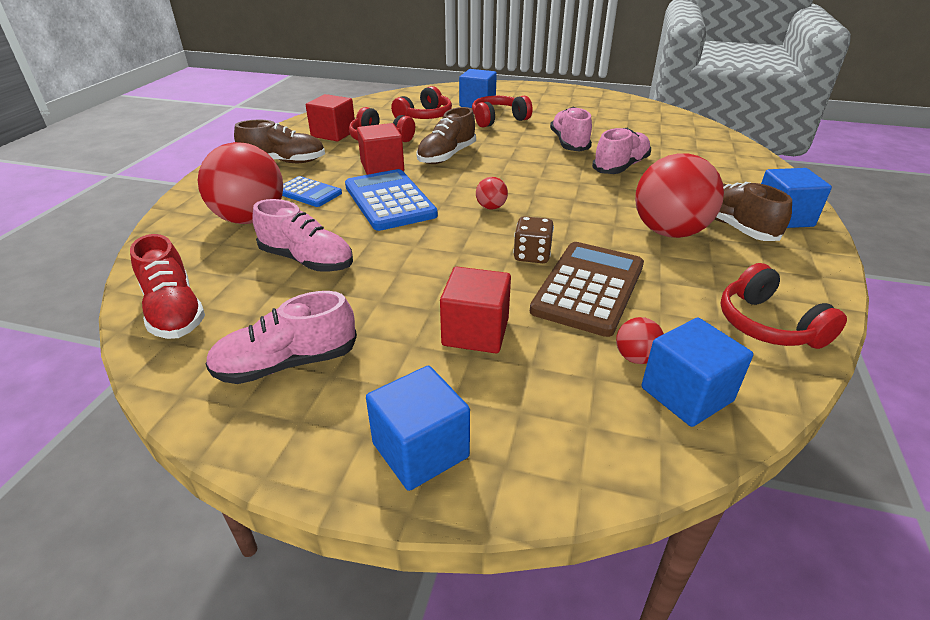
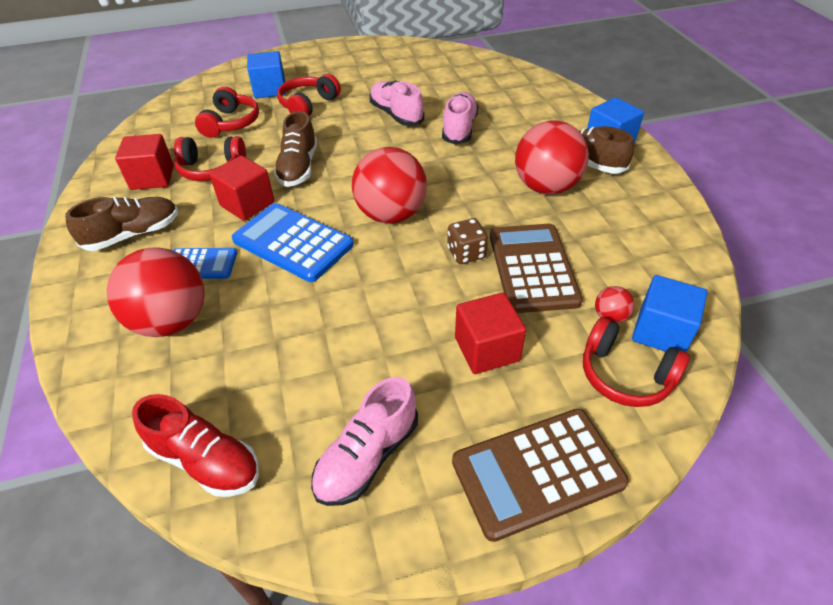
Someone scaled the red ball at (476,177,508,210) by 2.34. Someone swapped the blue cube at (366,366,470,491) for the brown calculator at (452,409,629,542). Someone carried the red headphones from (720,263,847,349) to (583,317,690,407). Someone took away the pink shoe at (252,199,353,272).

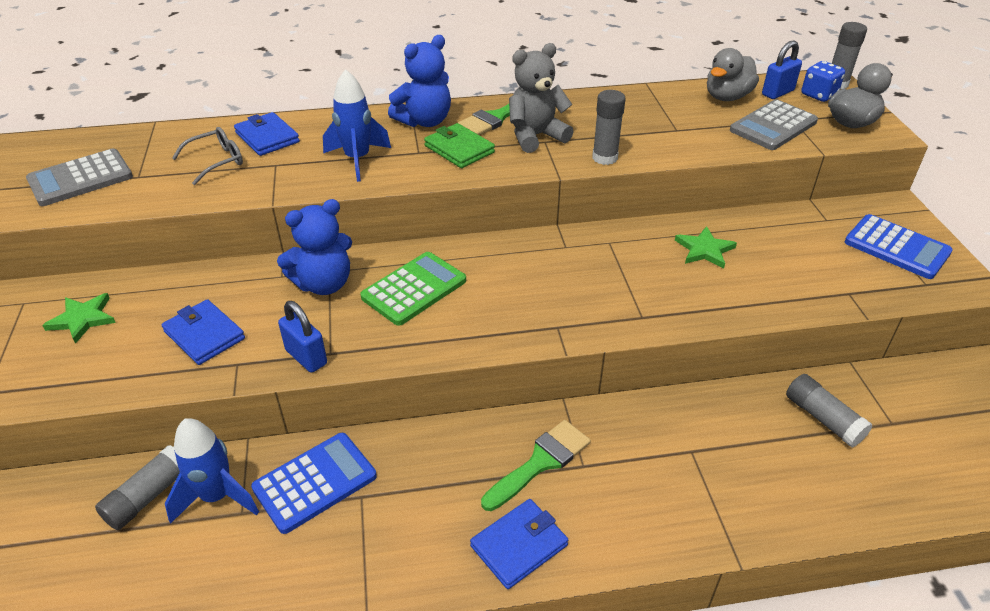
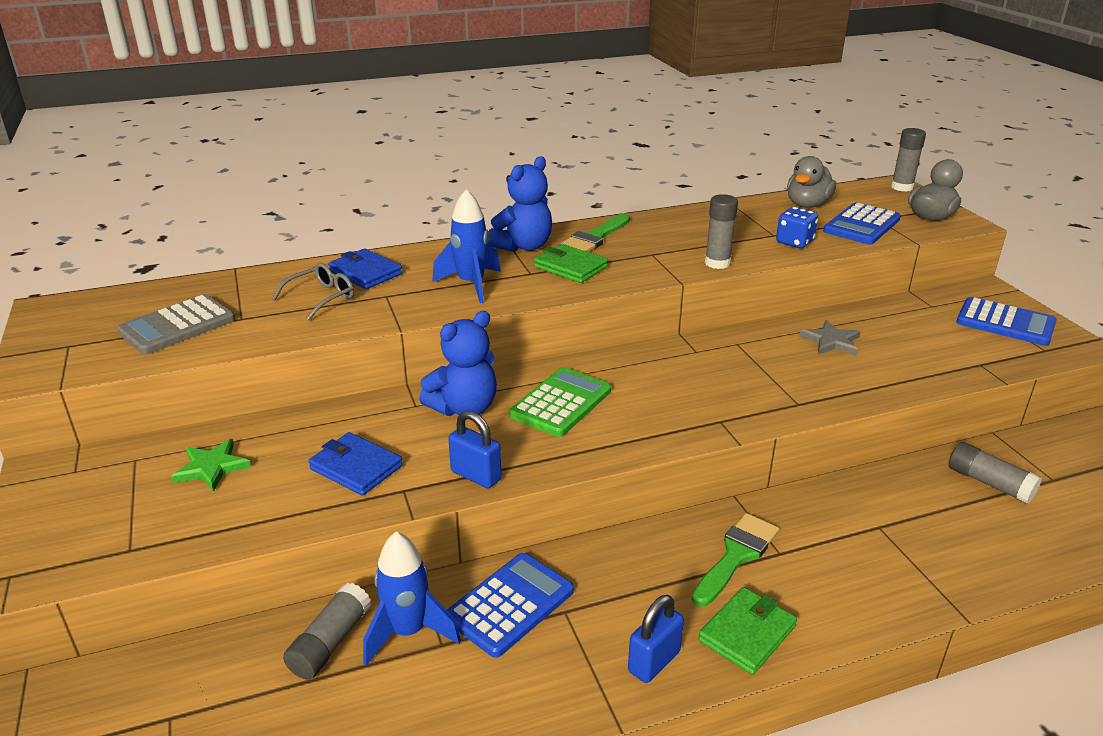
Someone carried the blue padlock from (762,41,802,99) to (628,595,684,683). Someone repainted the blue wallet at (470,499,568,589), which became the green wallet at (698,587,797,675). Someone carried the blue dice from (801,61,845,102) to (776,207,818,248). Someone repainted the green star at (675,226,737,269), which became the grey star at (799,320,861,355). Someone repainted the grey calculator at (730,99,818,150), which became the blue calculator at (823,202,901,244). Someone took away the grey teddy bear at (509,43,574,153).

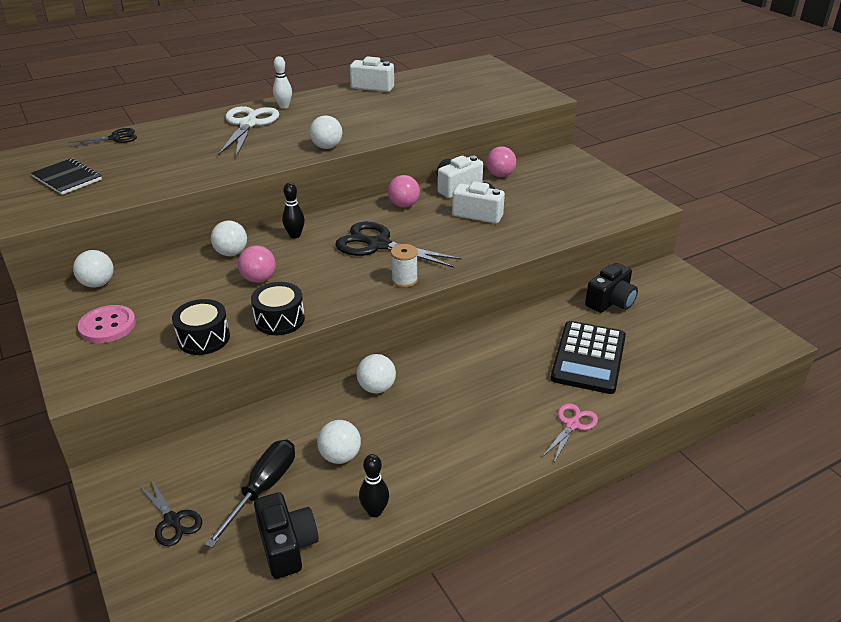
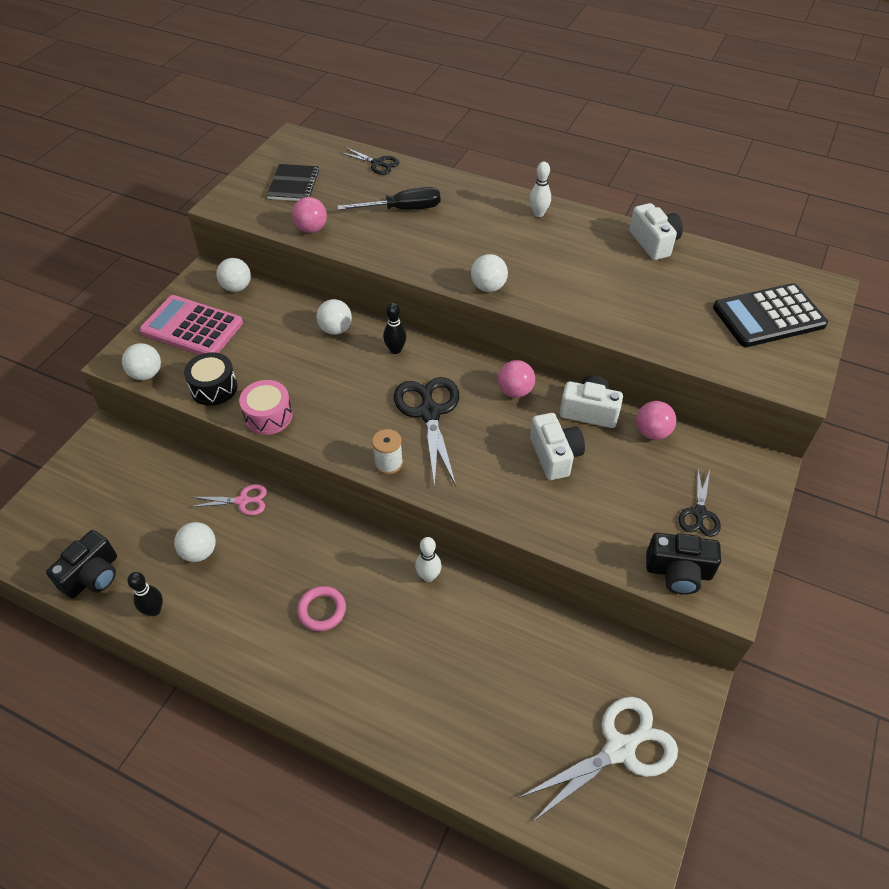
Someone carried the white ball from (357,354,396,393) to (122,343,161,380). Someone swapped the pink button at (78,305,136,343) for the pink calculator at (140,295,243,355). Someone carried the pink scissors from (542,403,598,462) to (190,484,267,516). Someone repainted the black drum at (251,282,305,335), which became the pink drum at (239,380,293,435). Someone carried the pink ball from (238,245,276,283) to (292,197,327,233). Someone put down the pink ring at (297,586,346,631). Someone carried the black screwdriver from (204,440,295,548) to (337,187,440,210). Someone put down the white bowling pin at (415,537,441,582). Someone carried the white scissors from (218,106,279,157) to (518,697,678,821). Someone carried the black camera from (585,263,638,313) to (646,533,721,595). Someone carried the black scissors from (138,477,202,546) to (679,470,721,537). Someone carried the black calculator from (551,321,626,394) to (713,283,828,347).

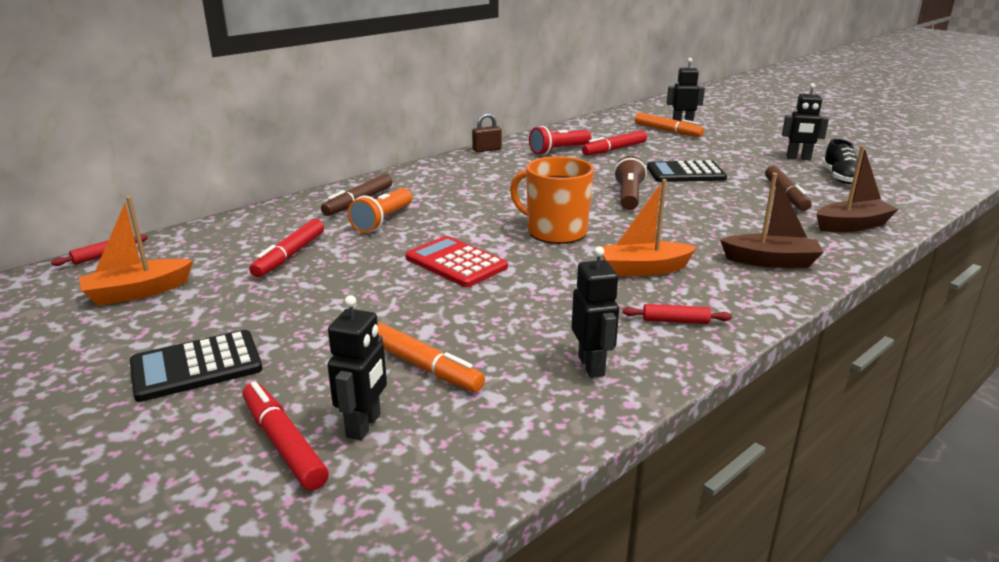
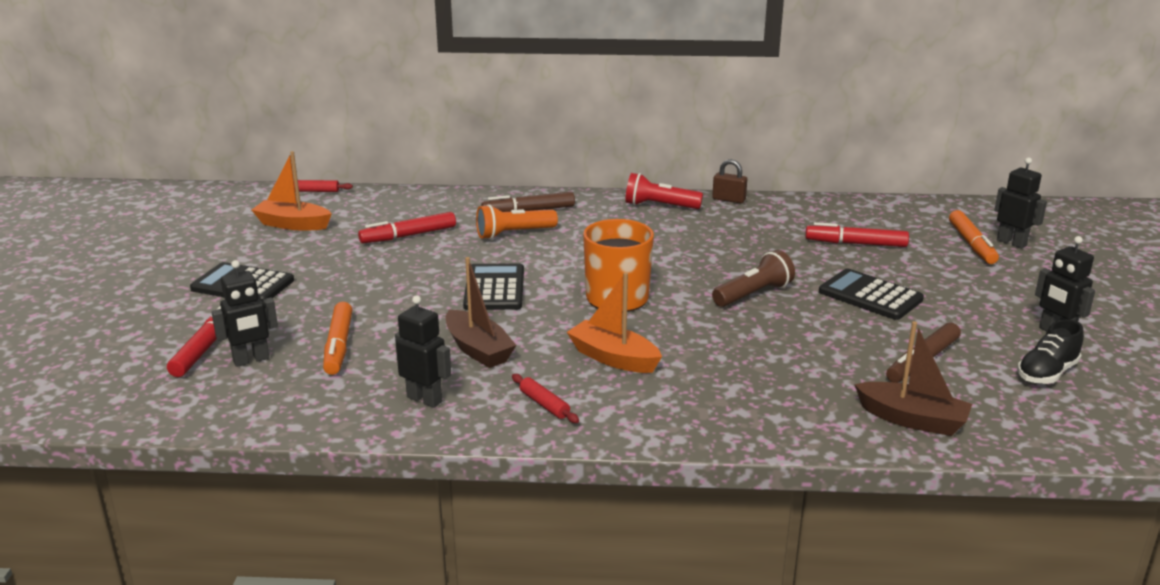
Someone rotated the black robot at (572,246,619,378) by 90 degrees counterclockwise. Someone carried the brown boat from (720,173,824,268) to (446,257,516,368). Someone repainted the red calculator at (405,236,508,287), which became the black calculator at (463,263,524,310). Someone carried the red flashlight from (529,126,592,155) to (625,173,703,209).

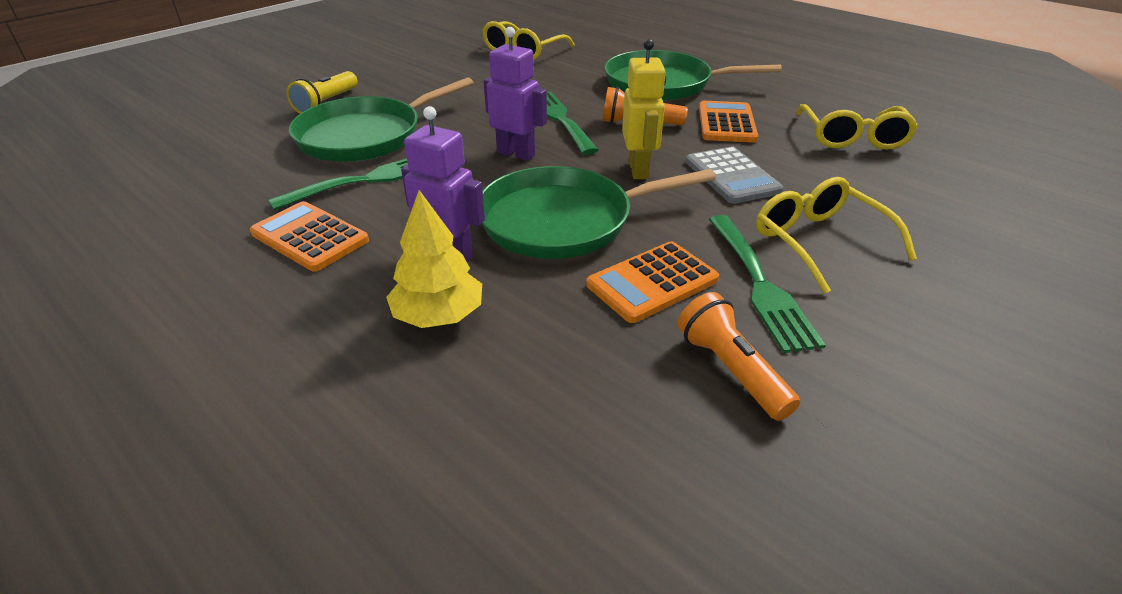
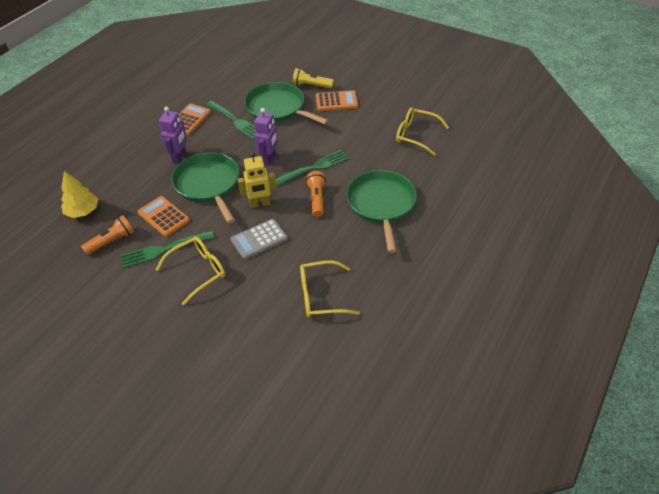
Someone carried the yellow tree from (386,190,482,328) to (61,171,98,218). Someone carried the orange calculator from (699,101,758,143) to (316,90,358,111).

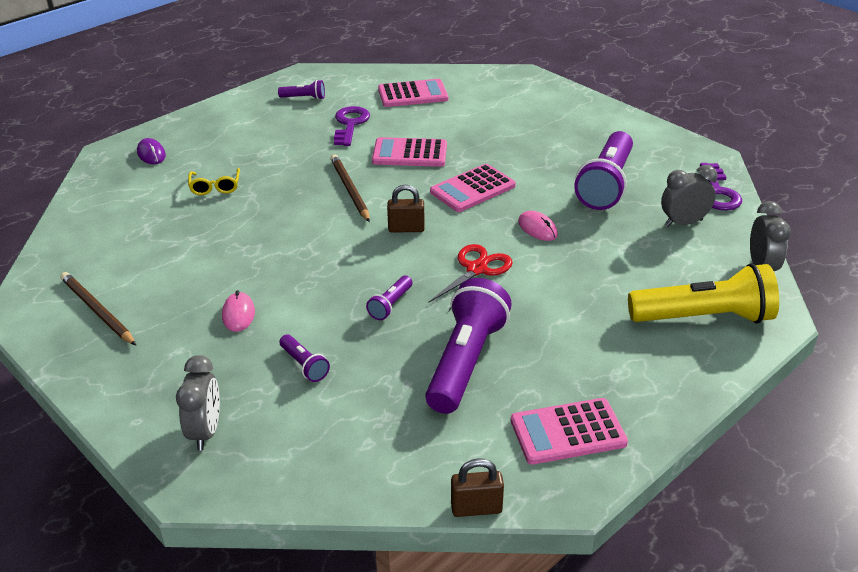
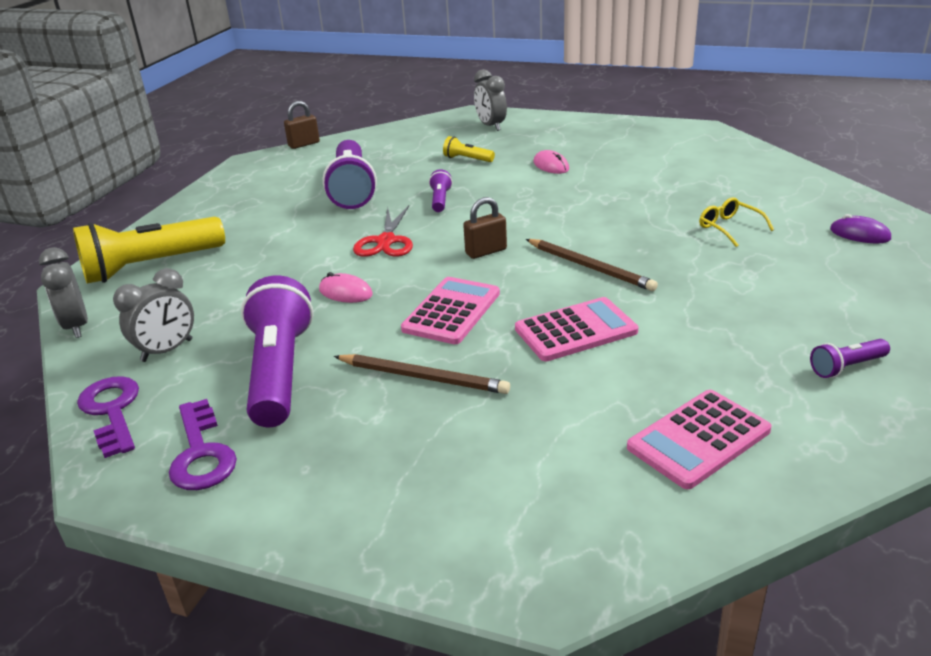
Someone carried the purple key from (334,106,370,146) to (169,399,237,490). Someone carried the brown pencil from (60,272,136,345) to (334,354,510,394). Someone repainted the purple flashlight at (280,335,330,382), which became the yellow flashlight at (443,136,495,162). Someone took away the pink calculator at (511,398,628,464).

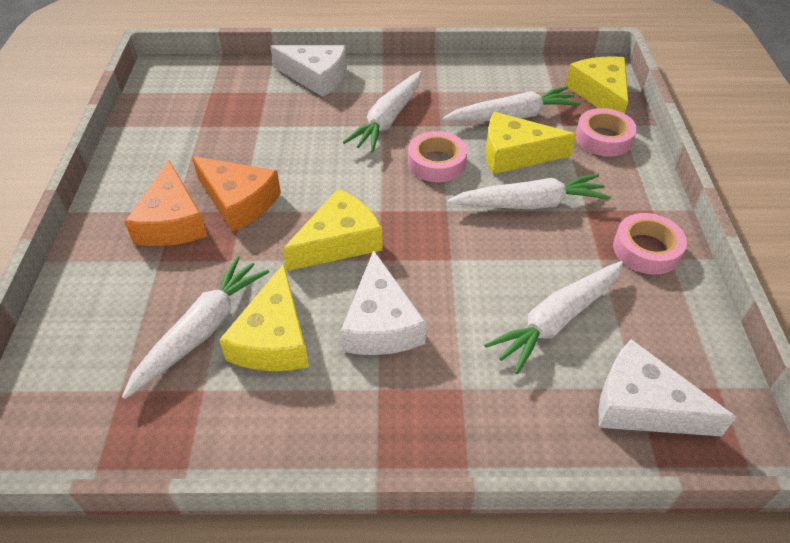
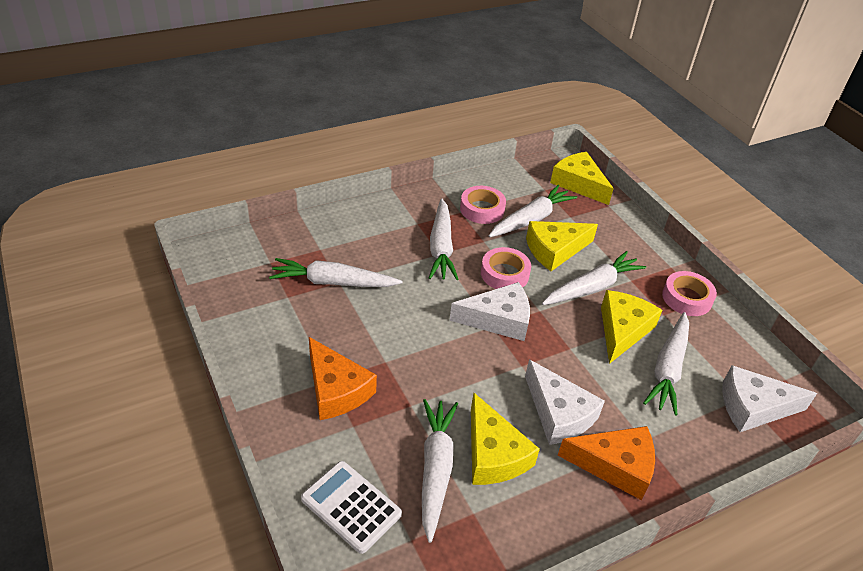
Someone put down the white carrot at (269,258,403,287). Someone put down the white calculator at (301,461,402,554). Someone carried the white cheese from (270,45,347,97) to (450,282,530,341). Someone carried the pink tape from (576,108,637,156) to (460,186,506,224). Someone carried the orange cheese from (192,156,281,232) to (557,426,655,500). Someone carried the yellow cheese from (282,189,383,271) to (601,290,662,364).

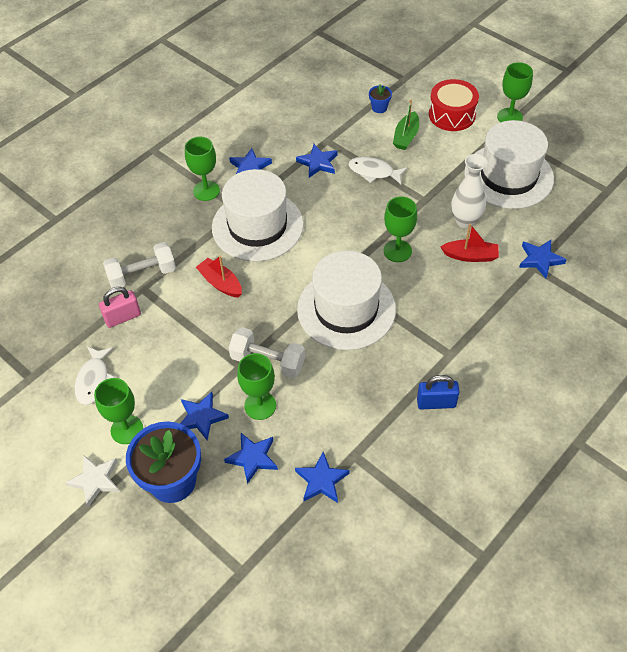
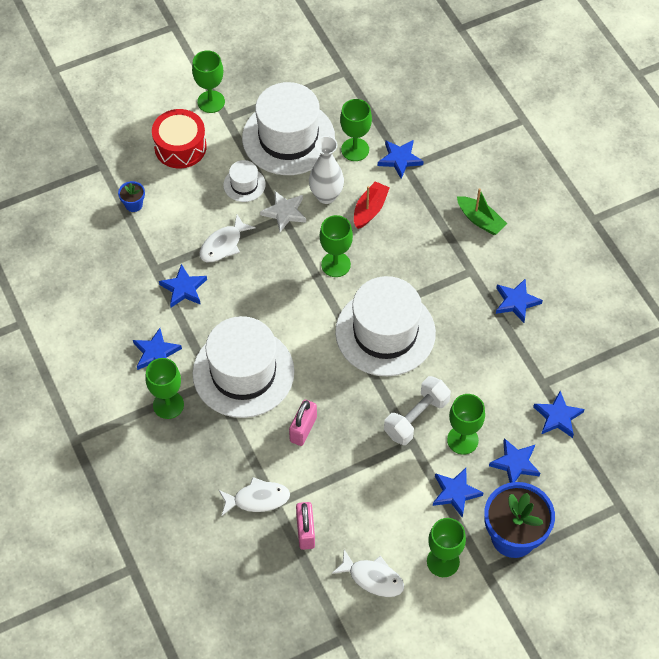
Someone swapped the white dumbbell at (103,242,176,288) for the white fish at (219,477,290,516). Someone put down the white hat at (223,160,266,202). Someone carried the white star from (65,455,120,507) to (260,191,306,232). Someone swapped the red boat at (196,256,242,298) for the pink padlock at (289,400,317,446). Someone put down the green goblet at (340,99,372,161). Someone carried the green boat from (393,100,419,150) to (457,188,507,235). Someone swapped the blue padlock at (417,375,460,410) for the blue star at (496,279,543,323).

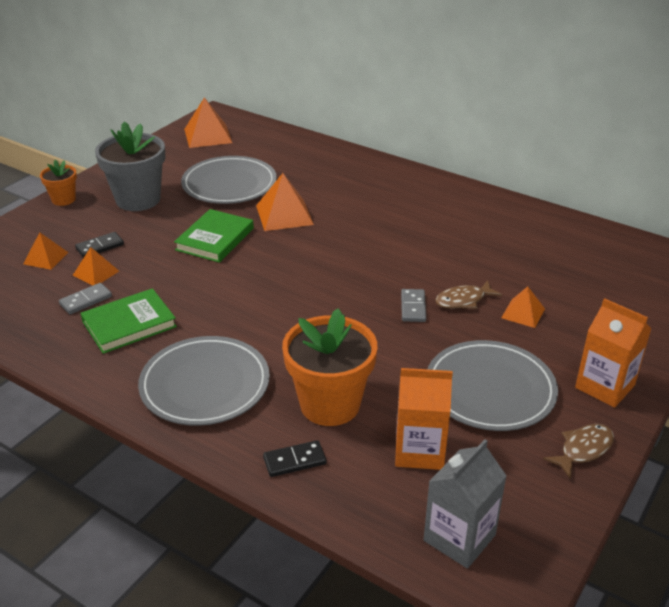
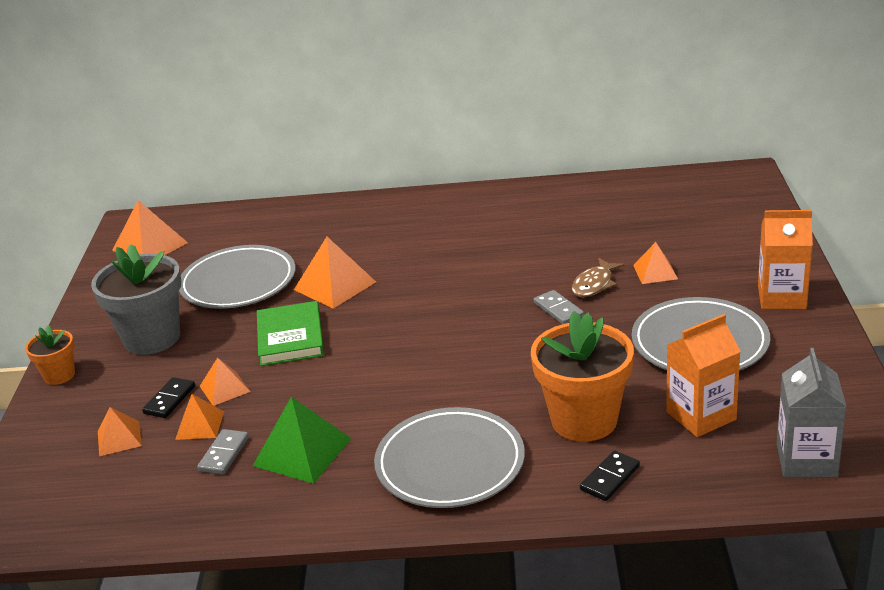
Someone put down the orange pyramid at (200,357,251,406). Someone swapped the green book at (81,288,177,354) for the green pyramid at (253,397,351,484). Someone took away the brown fish at (543,424,614,479).

